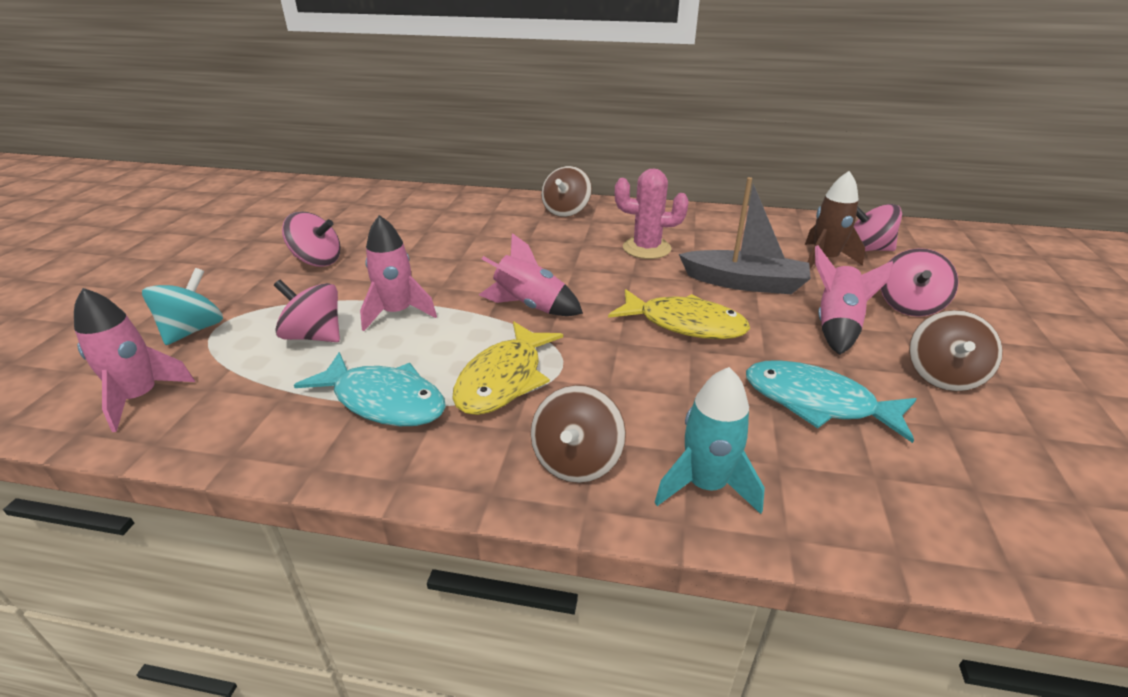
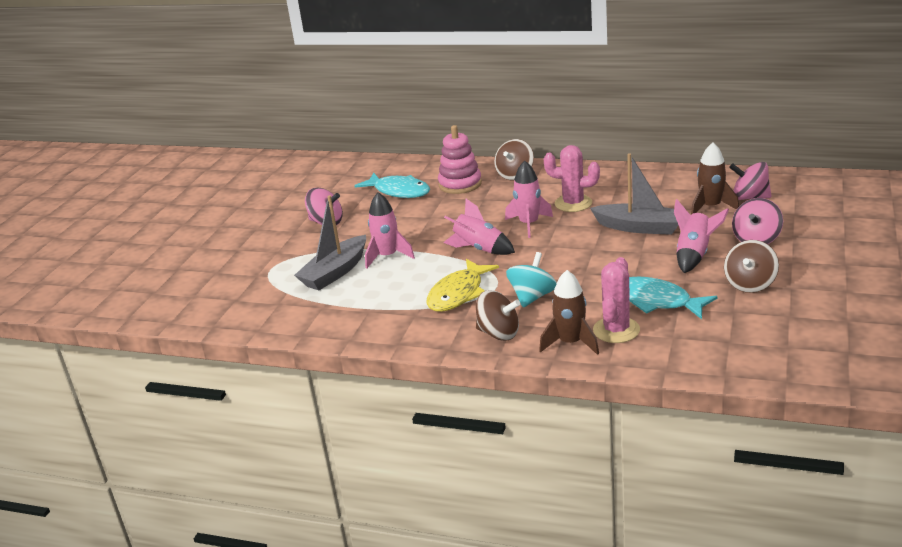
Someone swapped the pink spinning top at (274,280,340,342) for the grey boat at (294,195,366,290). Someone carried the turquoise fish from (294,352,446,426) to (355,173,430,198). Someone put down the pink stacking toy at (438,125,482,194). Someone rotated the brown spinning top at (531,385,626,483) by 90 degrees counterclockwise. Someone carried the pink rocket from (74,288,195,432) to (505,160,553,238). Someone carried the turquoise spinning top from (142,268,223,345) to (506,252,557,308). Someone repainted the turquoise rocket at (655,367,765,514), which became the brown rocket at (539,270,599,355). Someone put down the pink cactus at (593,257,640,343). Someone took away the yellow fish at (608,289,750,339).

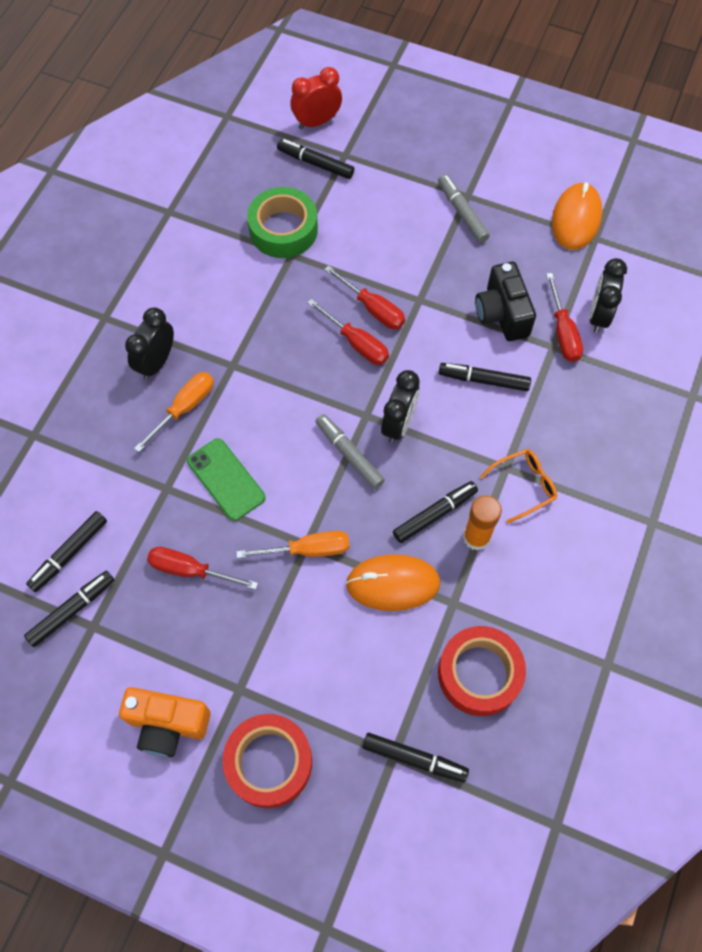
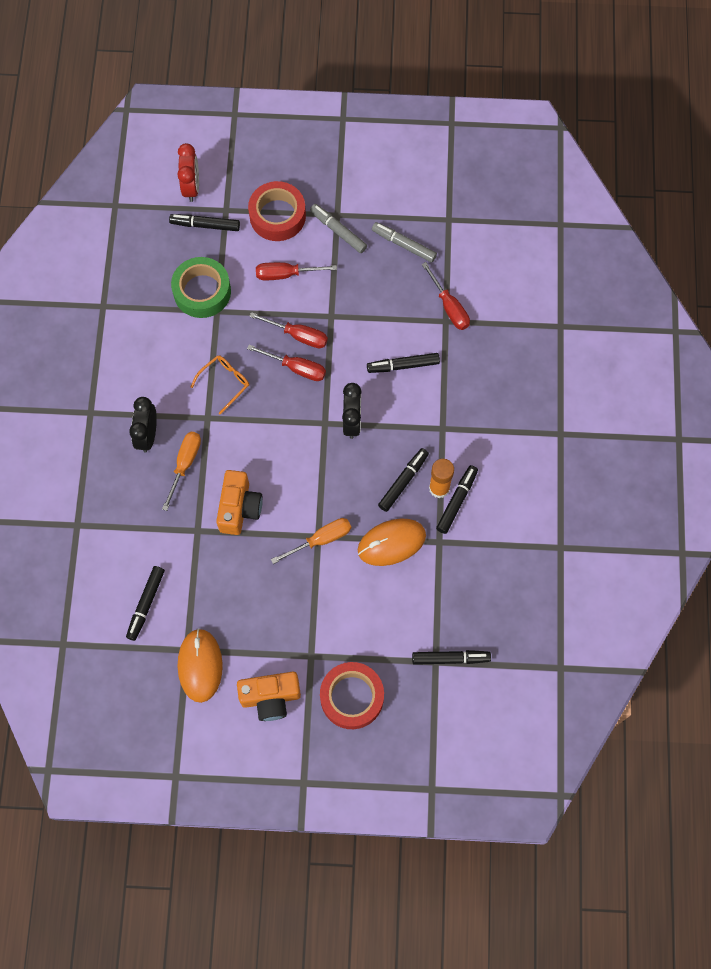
Someone rotated the red clock at (290,67,342,129) by 135 degrees clockwise. Someone carried the orange mouse from (552,182,603,250) to (178,628,223,703). Someone carried the orange glasses from (480,449,557,523) to (191,355,249,415). Someone swapped the green phone at (187,438,266,521) for the orange camera at (216,470,262,535). Someone carried the red tape from (438,626,526,716) to (248,181,306,241). Someone carried the red screwdriver from (147,547,258,590) to (256,262,337,280). Someone carried the grey marker from (315,414,385,489) to (372,222,437,263). Someone carried the black marker from (24,571,114,647) to (436,465,478,534). Someone took away the black camera at (475,262,536,341). Someone took away the black clock at (589,258,627,333).

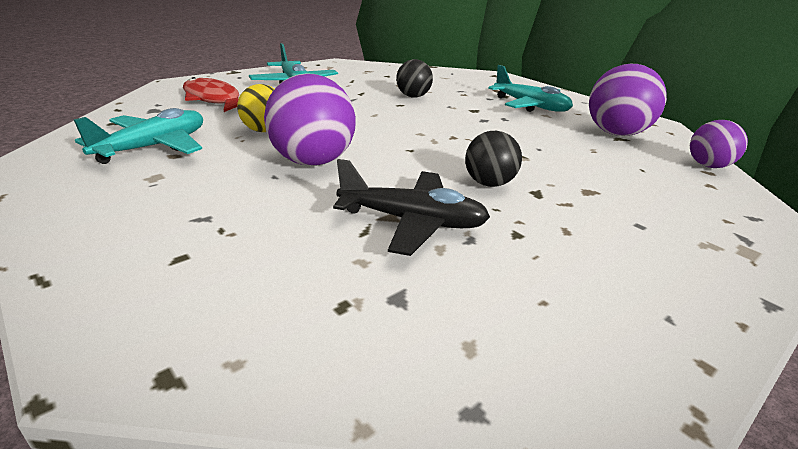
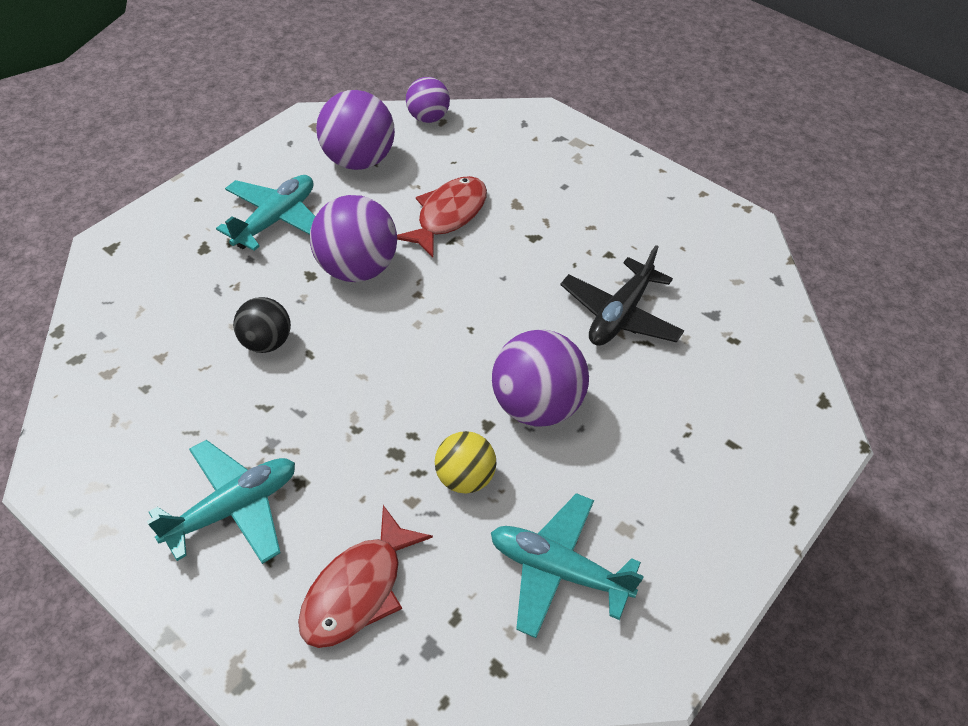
Someone put down the purple ball at (310,195,397,282). Someone put down the red fish at (397,176,487,258). Someone rotated the black plane at (333,159,490,256) by 150 degrees counterclockwise. Someone took away the black ball at (465,131,522,187).

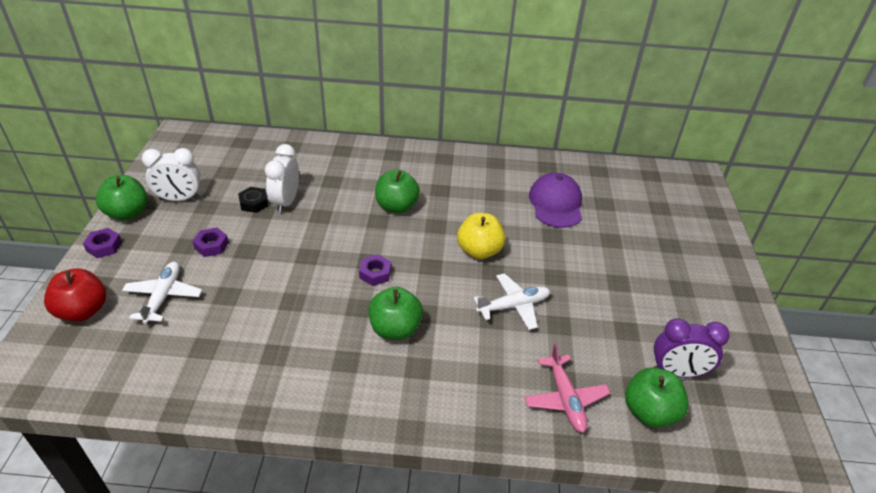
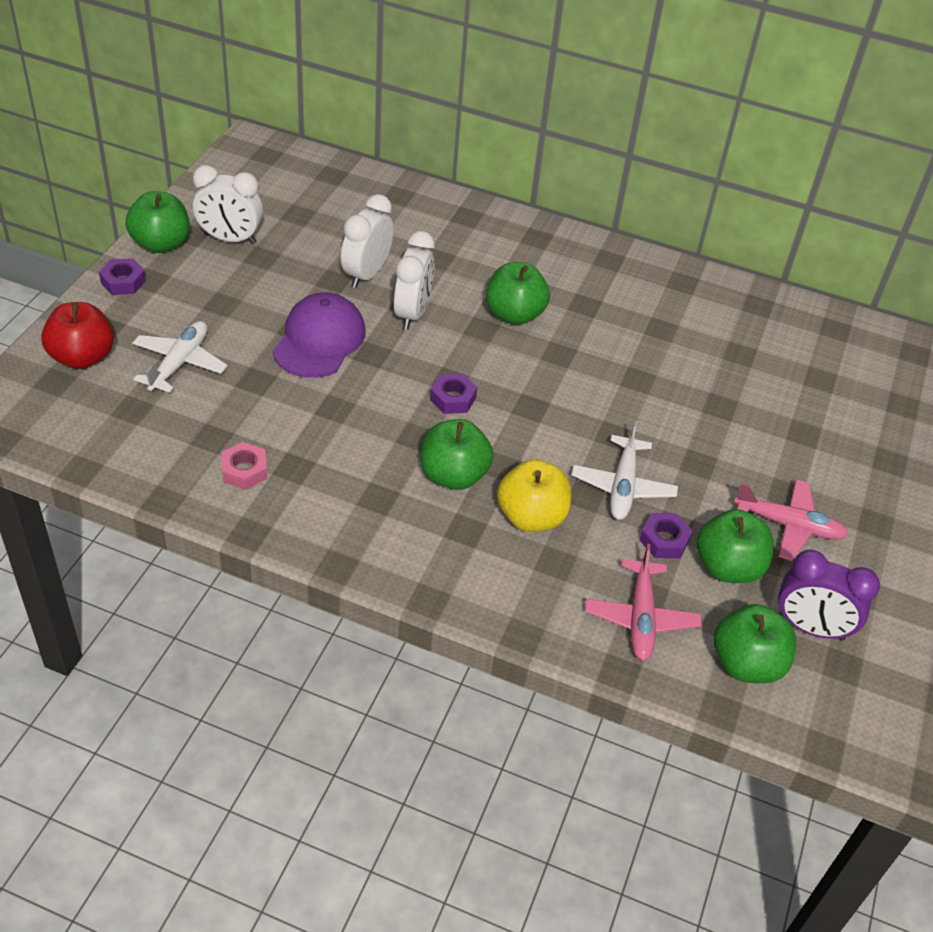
Someone put down the pink nut at (221,442,268,490). Someone carried the purple cap from (529,173,582,228) to (273,292,366,378). Someone put down the white clock at (394,231,435,330). Someone carried the yellow apple from (457,213,505,259) to (497,459,571,532). Someone rotated the white plane at (474,273,550,330) by 105 degrees clockwise. Someone carried the purple nut from (192,227,229,257) to (640,513,693,558). Someone put down the green apple at (697,509,774,583). Someone put down the pink plane at (734,479,848,561). Someone took away the black nut at (238,187,269,213).

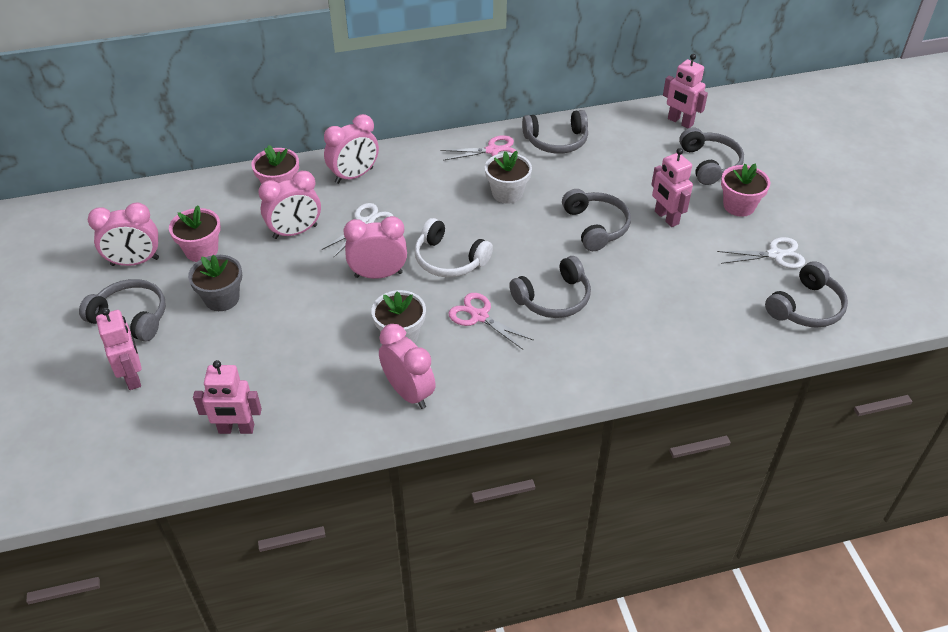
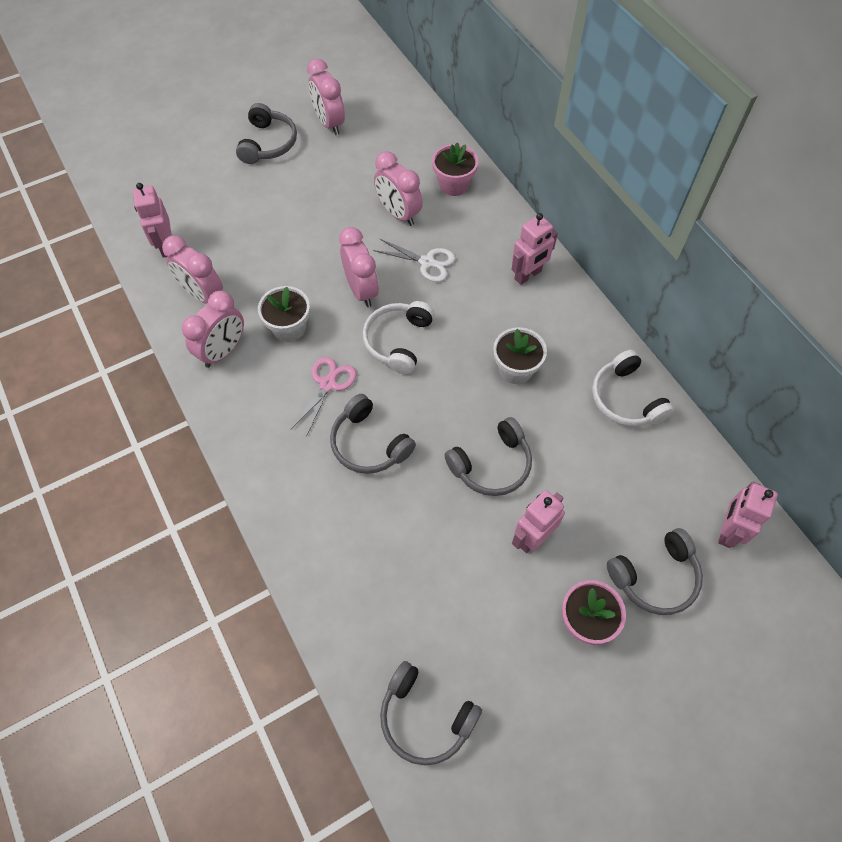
Someone carried the pink clock from (324,114,379,184) to (162,236,223,303). Someone carried the pink robot from (96,308,142,390) to (511,213,558,285). Someone repainted the grey headphones at (522,110,588,154), which became the white headphones at (592,350,674,426). Someone took away the pink flower pot at (169,205,221,262). Someone took away the grey flower pot at (188,255,242,311). Someone took away the pink scissors at (441,135,517,161). Someone took away the white scissors at (717,237,805,269).

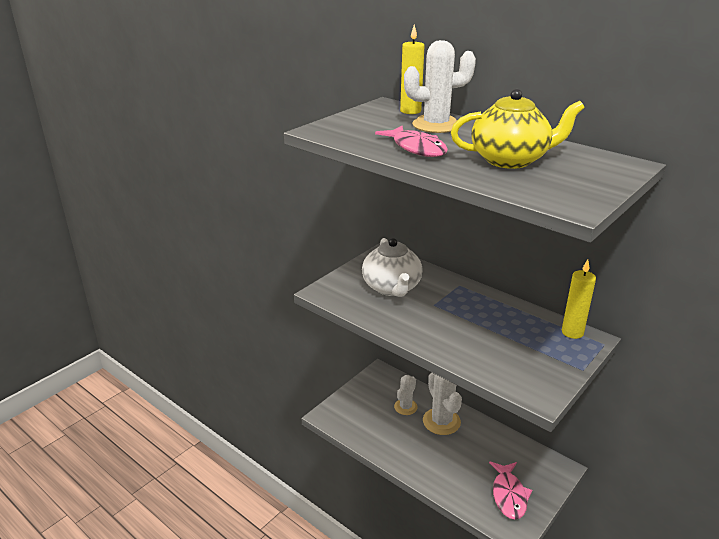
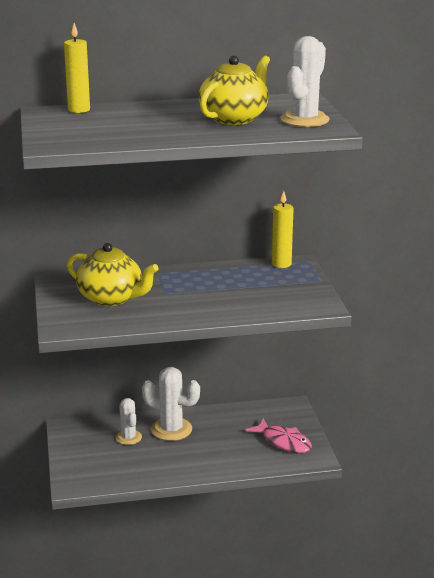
Someone repainted the white teapot at (362,238,422,297), which became the yellow teapot at (67,243,159,306). Someone carried the white cactus from (404,40,476,133) to (280,36,329,127). Someone took away the pink fish at (375,126,448,157).

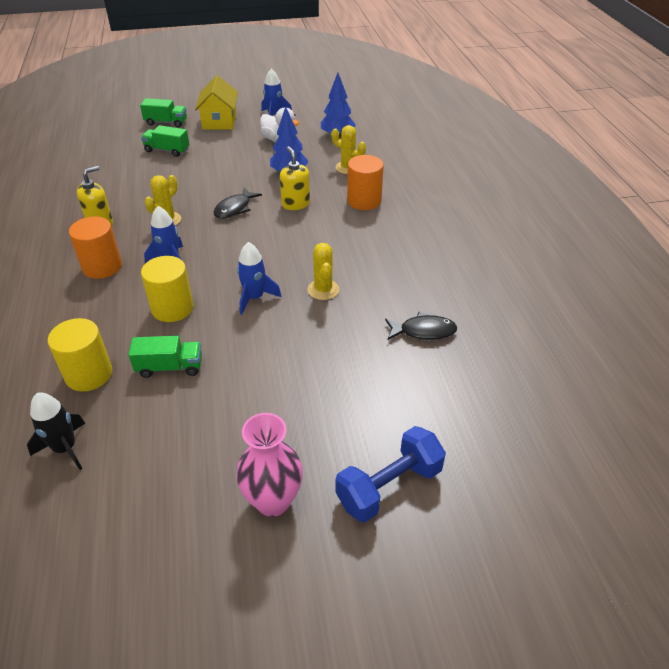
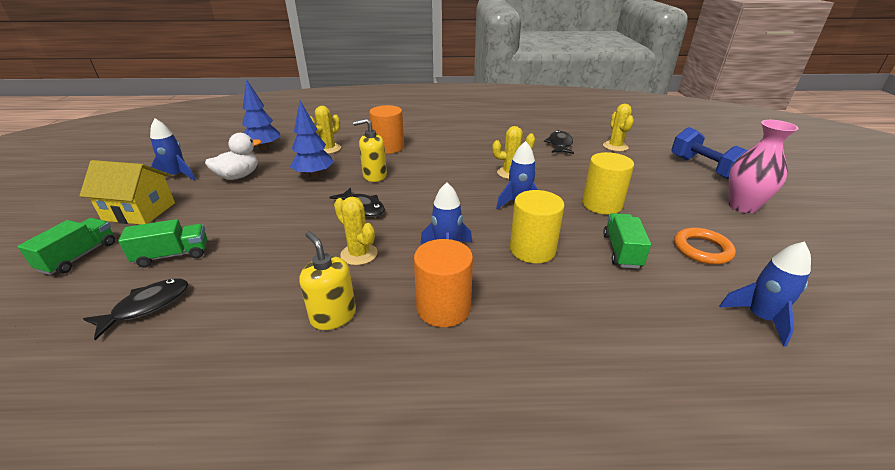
Someone put down the black fish at (83,278,188,340). Someone rotated the green truck at (141,125,189,157) by 135 degrees counterclockwise. Someone carried the yellow cylinder from (48,318,112,391) to (582,152,634,215). Someone put down the yellow cactus at (603,104,634,151). Someone put down the orange ring at (674,228,736,265). Someone repainted the black rocket at (27,393,85,470), which became the blue rocket at (719,241,811,347).

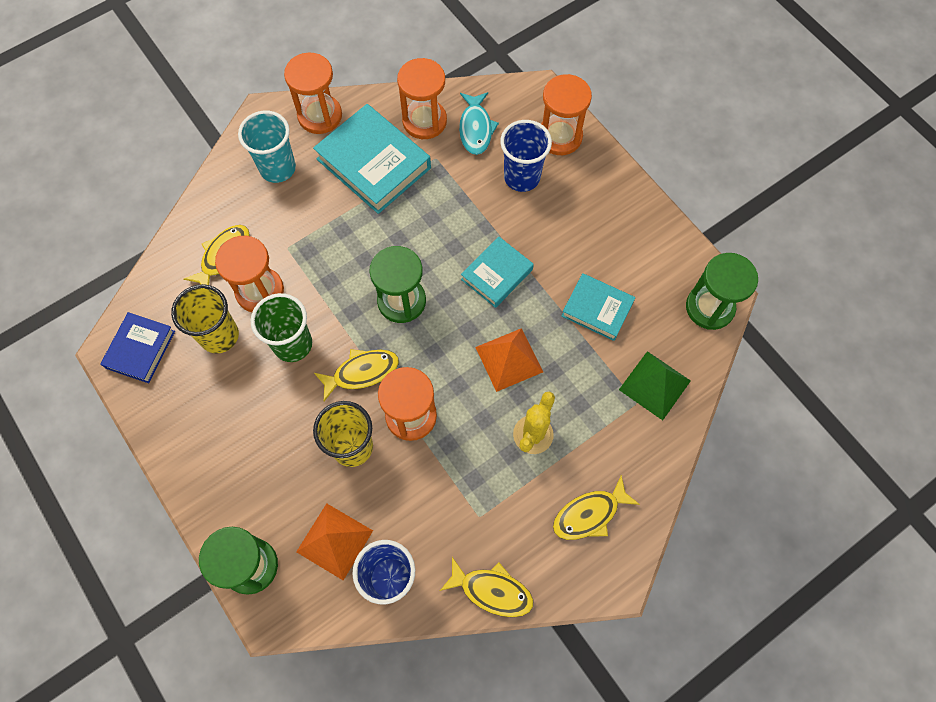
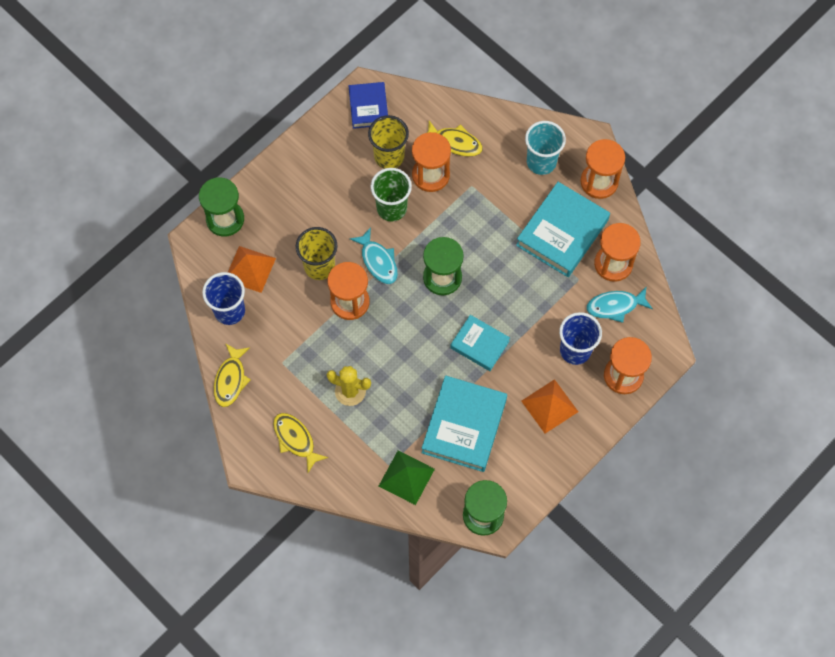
Someone rotated the blue book at (100,312,175,383) by 75 degrees clockwise. Someone repainted the yellow fish at (314,349,399,401), which became the turquoise fish at (350,227,398,284). Someone scaled the turquoise book at (562,273,635,341) by 1.67. Someone carried the orange pyramid from (475,328,543,392) to (521,379,578,434).

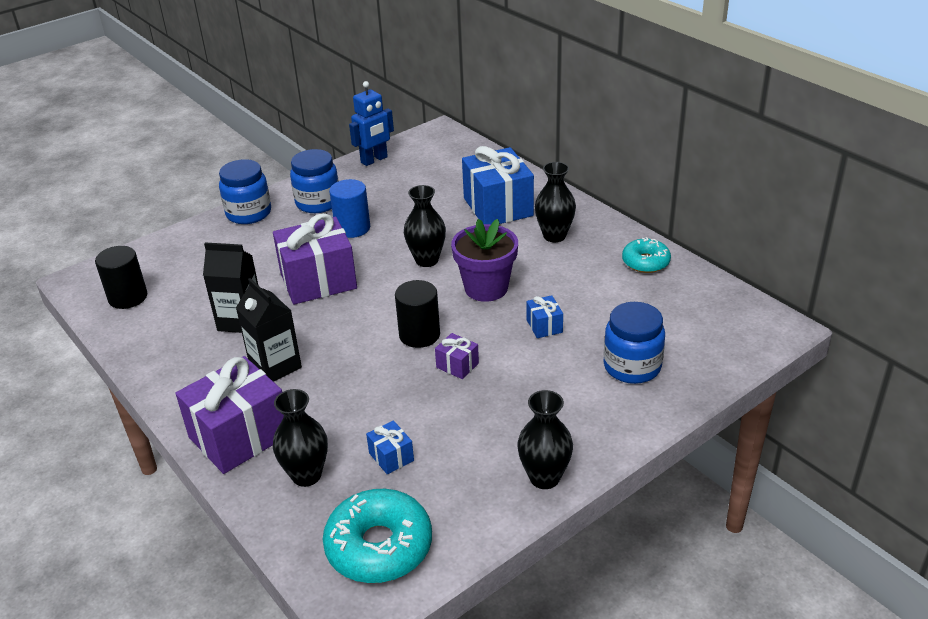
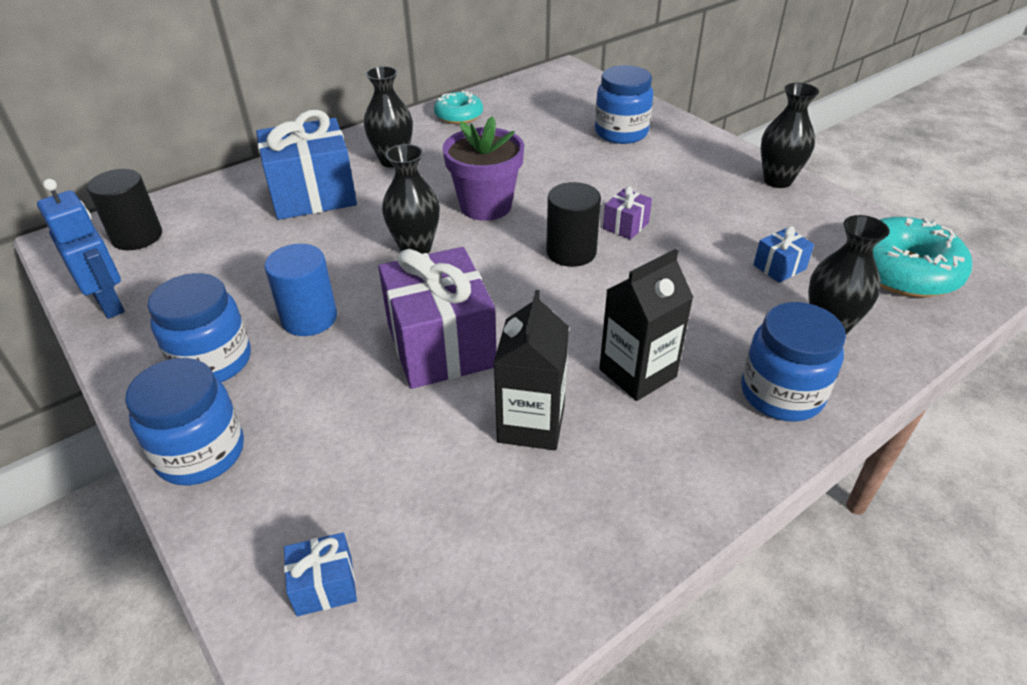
Someone carried the black cylinder from (95,246,147,309) to (87,169,162,250). Someone carried the blue gift from (526,295,563,338) to (284,533,357,616). Someone swapped the purple gift at (175,356,284,474) for the blue jar at (741,302,846,422).

